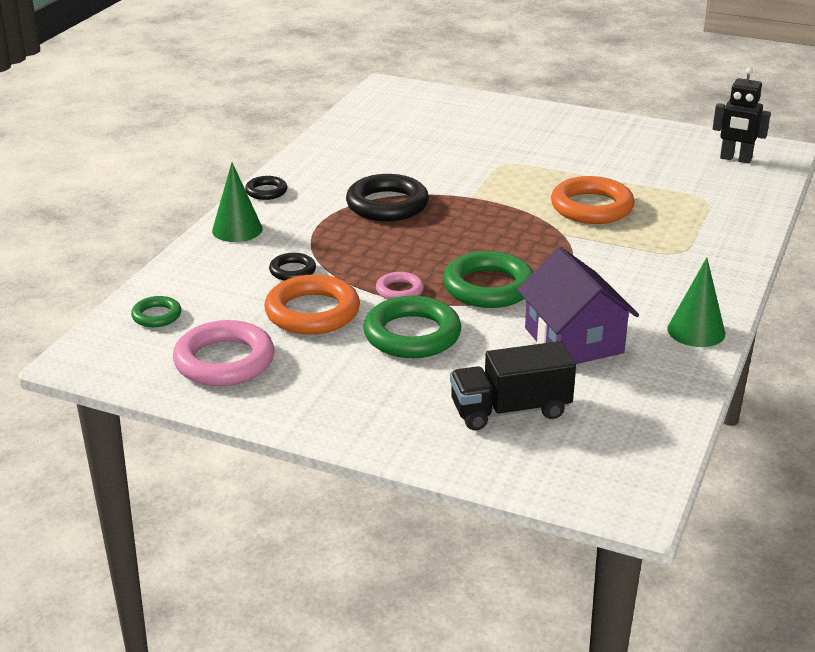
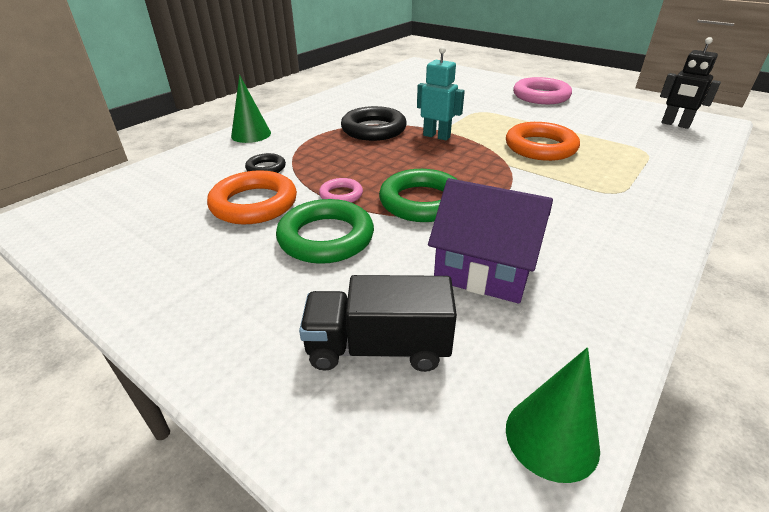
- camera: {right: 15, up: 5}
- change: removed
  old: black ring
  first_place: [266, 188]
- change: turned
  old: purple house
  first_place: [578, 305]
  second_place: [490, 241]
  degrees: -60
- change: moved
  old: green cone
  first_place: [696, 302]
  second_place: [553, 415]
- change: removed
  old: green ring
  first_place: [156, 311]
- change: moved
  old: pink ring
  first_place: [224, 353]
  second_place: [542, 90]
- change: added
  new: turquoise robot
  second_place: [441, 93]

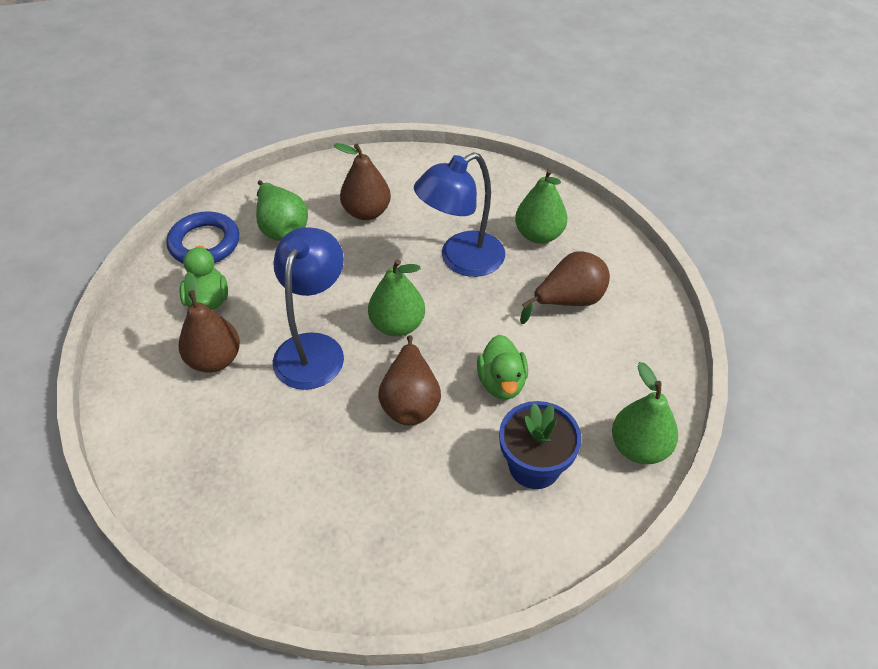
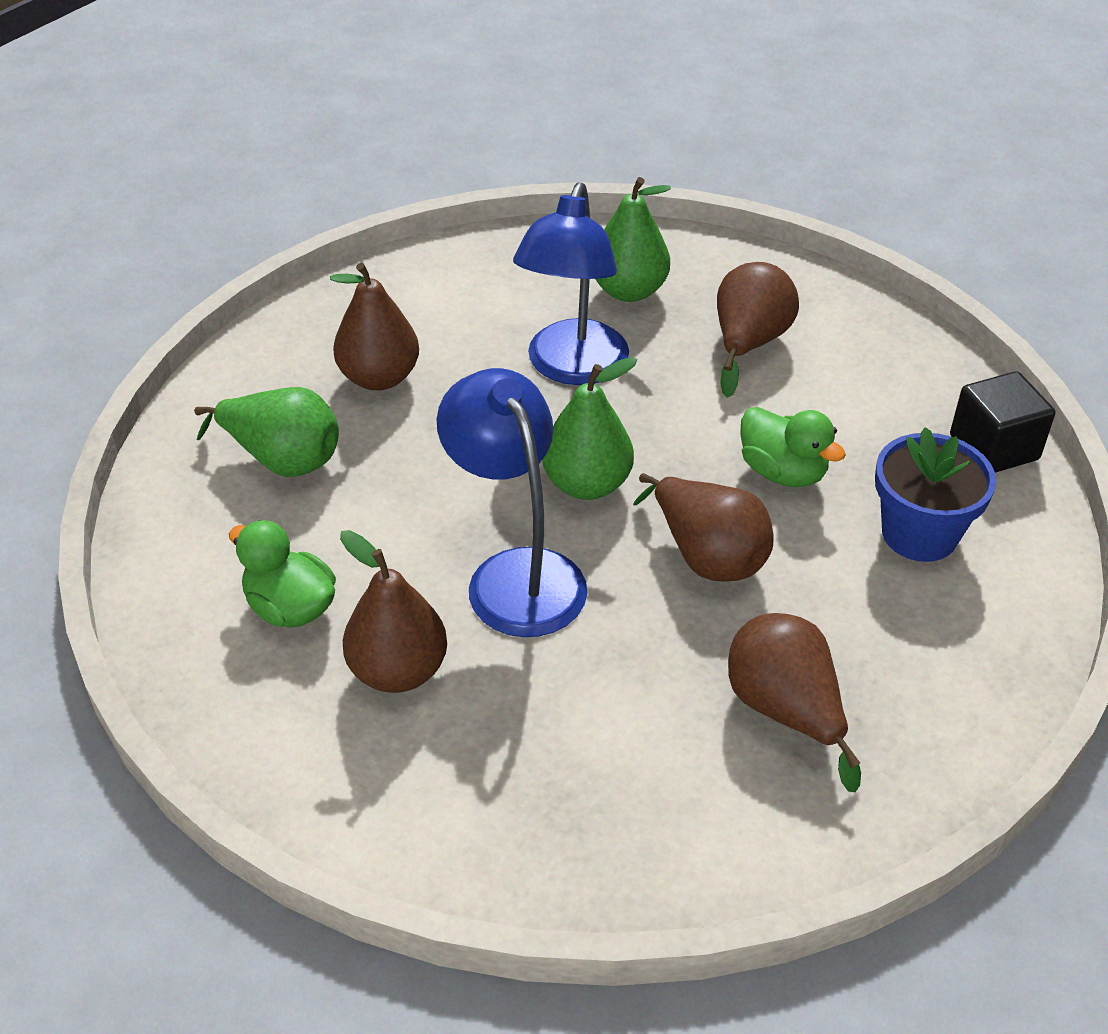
- camera: {right: -40, up: -5}
- change: removed
  old: blue ring
  first_place: [202, 237]
- change: replaced
  old: green pear
  new: black cube
  first_place: [645, 413]
  second_place: [1002, 422]
- change: added
  new: brown pear
  second_place: [794, 702]

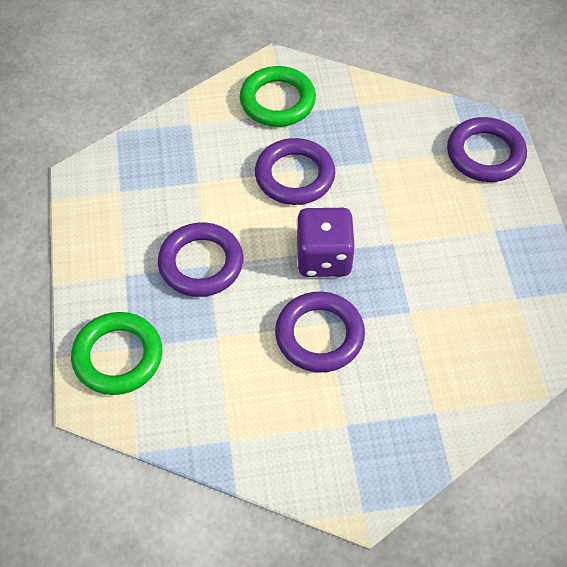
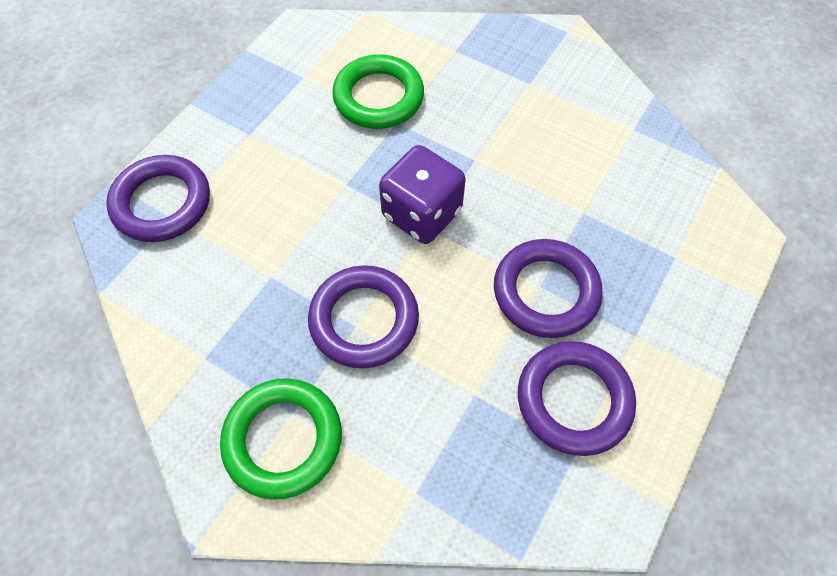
- camera: {right: -140, up: 5}
- change: moved
  old: purple ring
  first_place: [320, 332]
  second_place: [577, 398]
- change: moved
  old: green ring
  first_place: [116, 353]
  second_place: [378, 91]

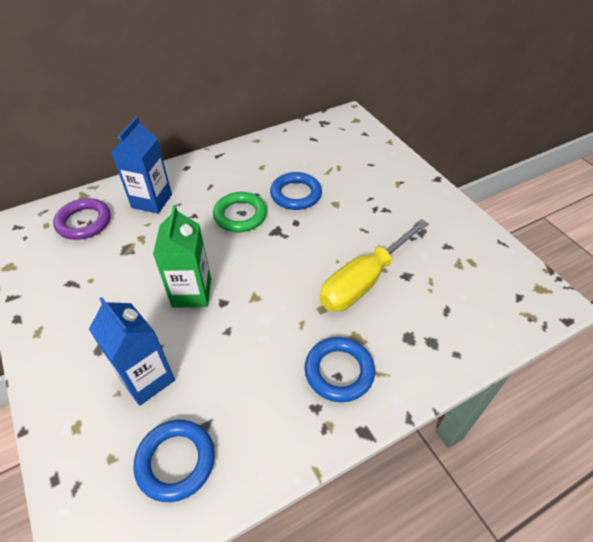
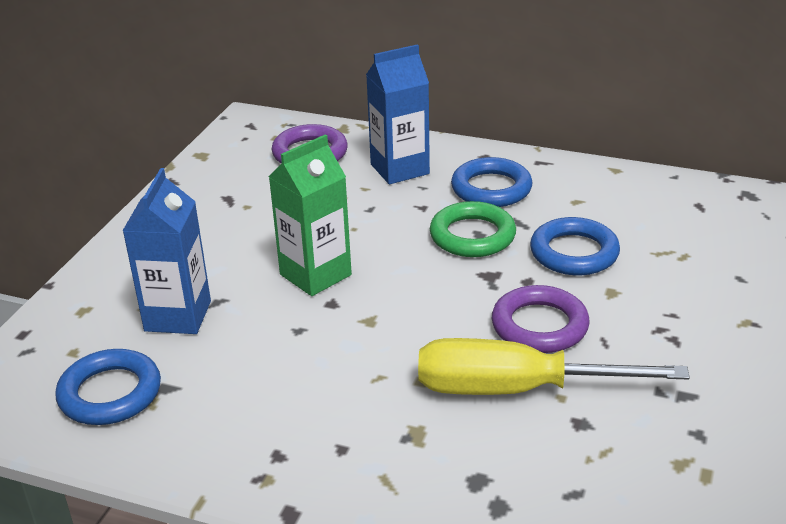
- camera: {right: 50, up: -15}
- change: moved
  old: blue ring
  first_place: [339, 369]
  second_place: [491, 182]
- change: added
  new: purple ring
  second_place: [541, 319]

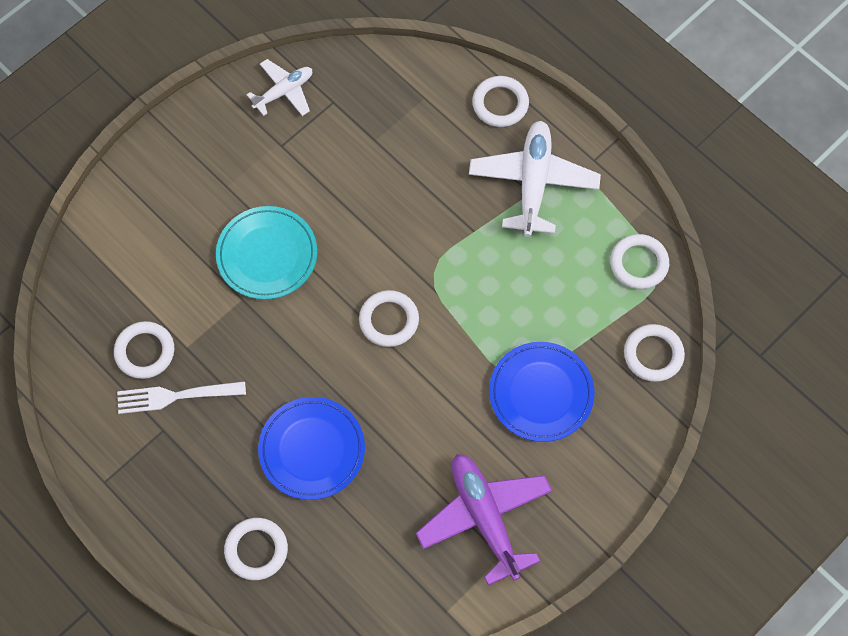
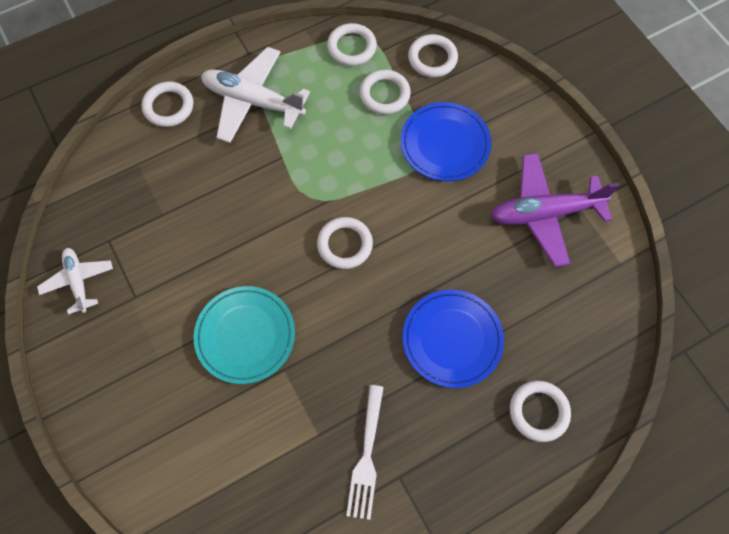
- camera: {right: -75, up: 0}
- change: moved
  old: white ring
  first_place: [144, 350]
  second_place: [385, 92]

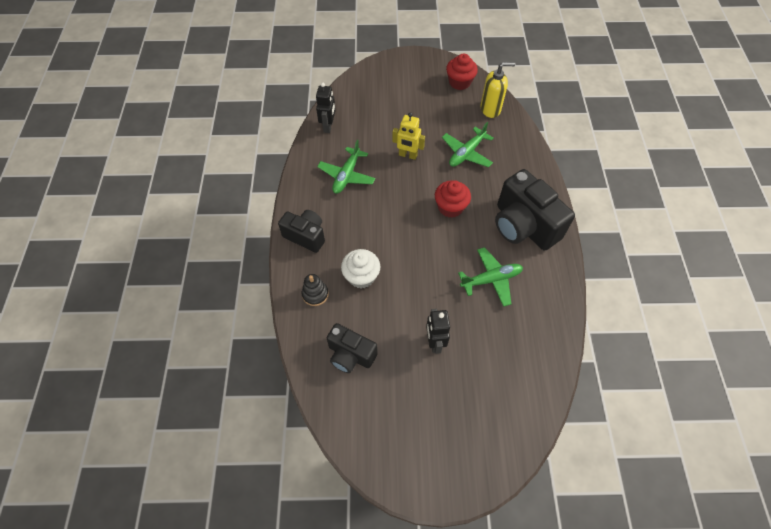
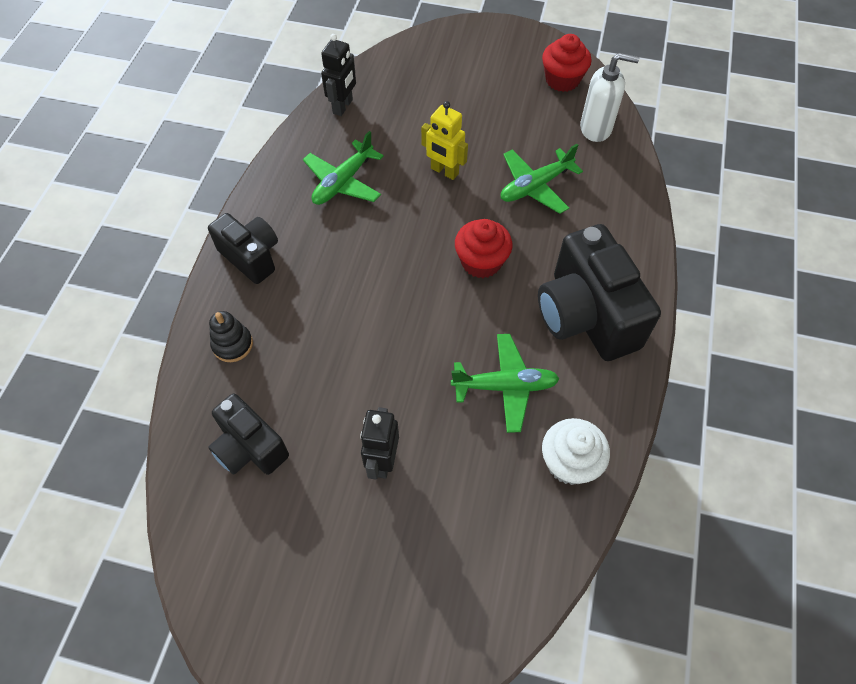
- camera: {right: 15, up: 0}
- change: recoloured
  old: yellow soap dispenser
  new: white soap dispenser
  first_place: [497, 90]
  second_place: [610, 97]
- change: moved
  old: white cupcake
  first_place: [360, 268]
  second_place: [576, 451]

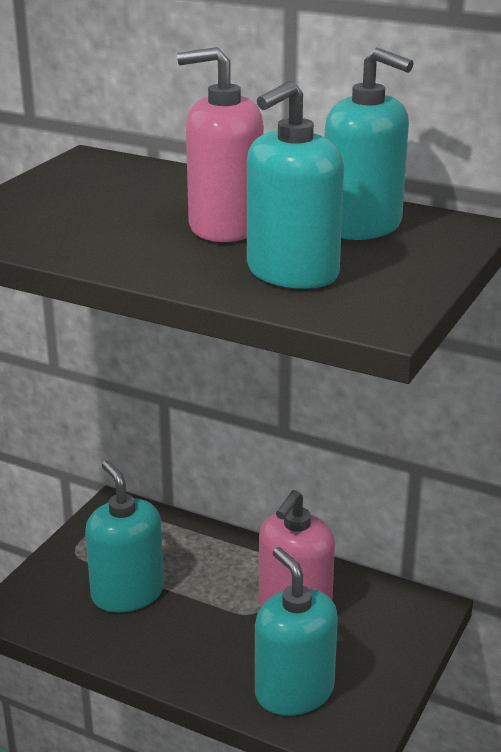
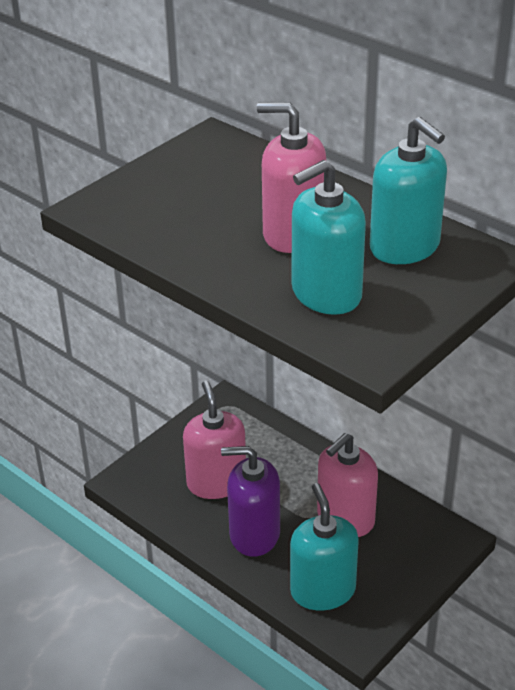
- camera: {right: 15, up: 10}
- change: recoloured
  old: turquoise soap dispenser
  new: pink soap dispenser
  first_place: [124, 537]
  second_place: [214, 439]
- change: added
  new: purple soap dispenser
  second_place: [250, 501]

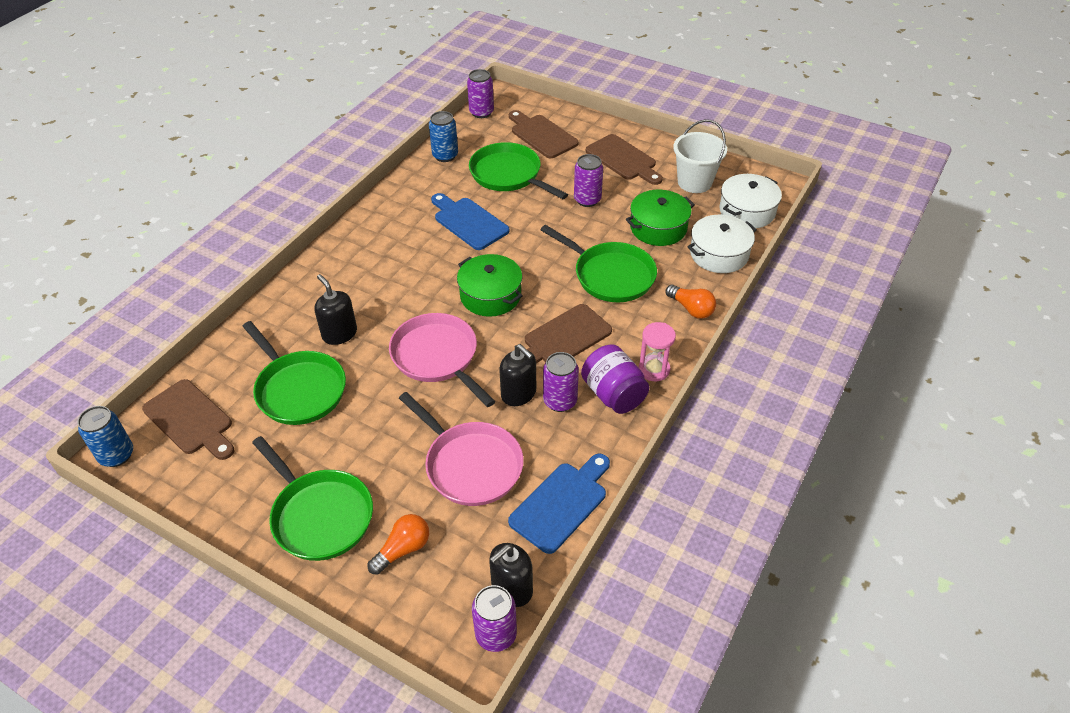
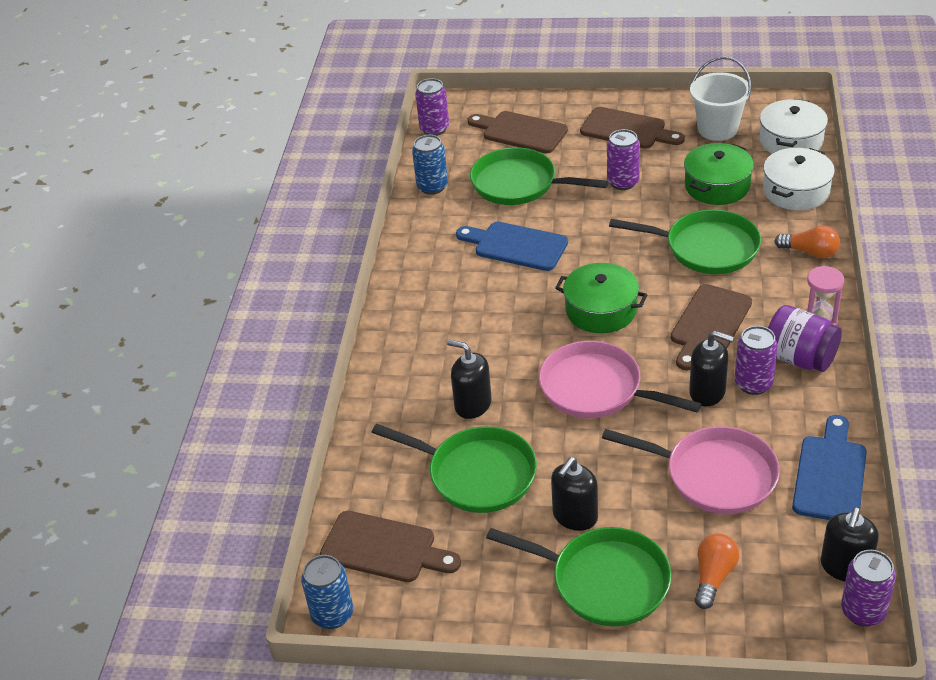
- camera: {right: -20, up: -5}
- change: added
  new: black soap dispenser
  second_place: [574, 494]

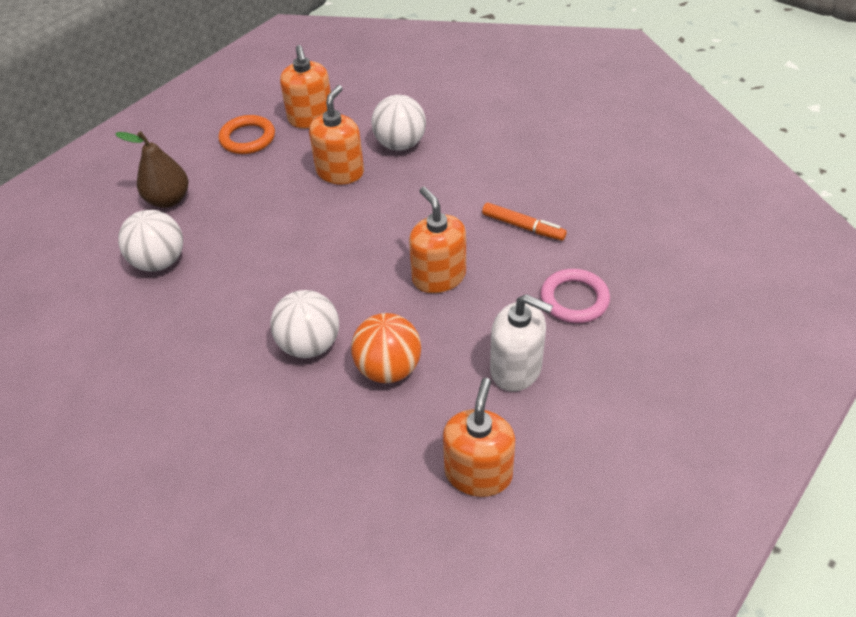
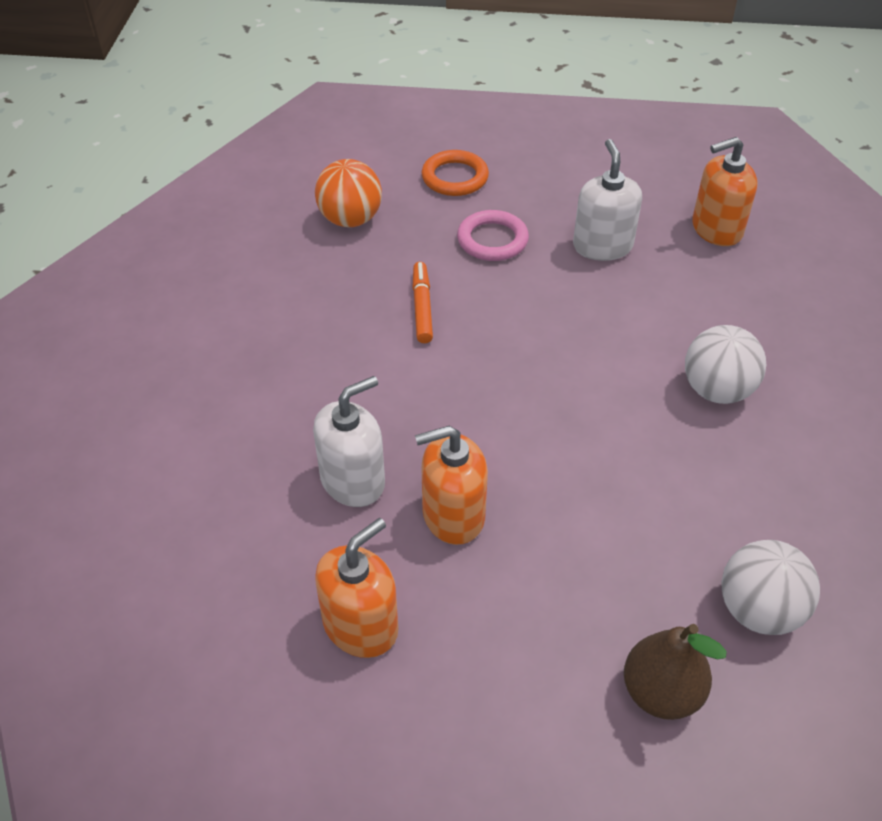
- camera: {right: -125, up: 0}
- change: replaced
  old: white ball
  new: white soap dispenser
  first_place: [398, 123]
  second_place: [349, 441]
- change: moved
  old: orange ring
  first_place: [247, 134]
  second_place: [455, 173]
- change: removed
  old: orange soap dispenser
  first_place: [437, 240]
- change: moved
  old: orange ball
  first_place: [386, 348]
  second_place: [348, 193]

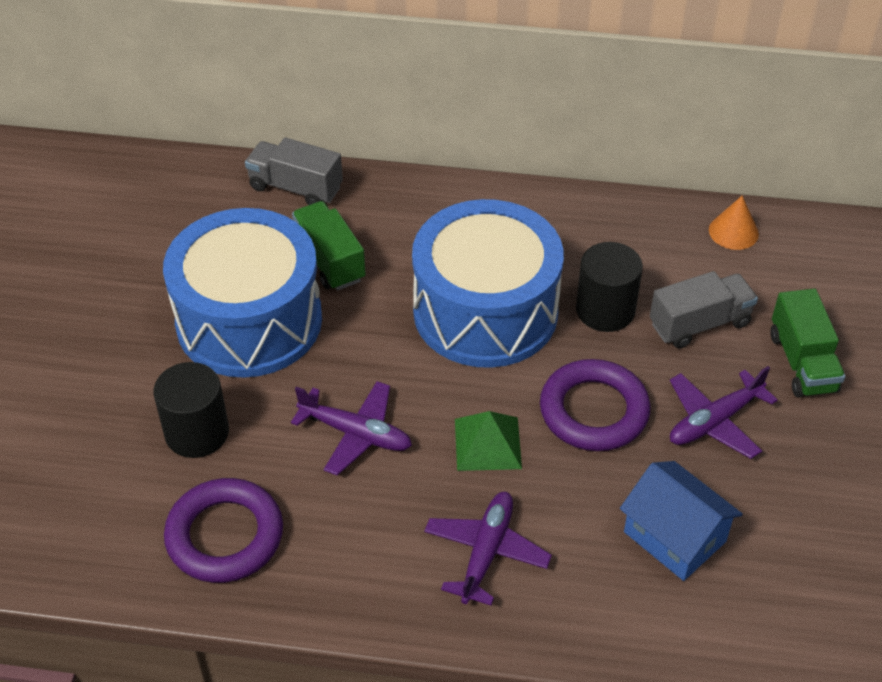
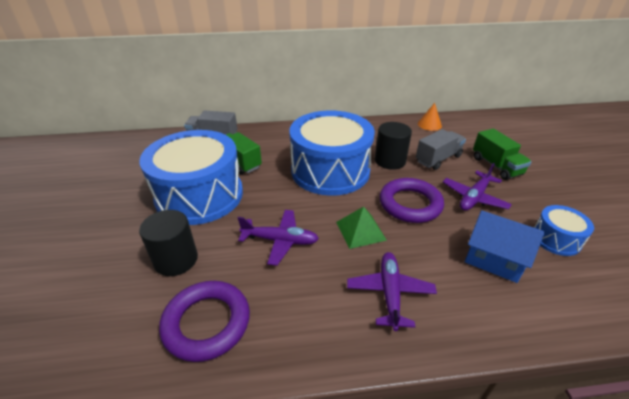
- camera: {right: -15, up: -10}
- change: added
  new: blue drum
  second_place: [564, 230]

